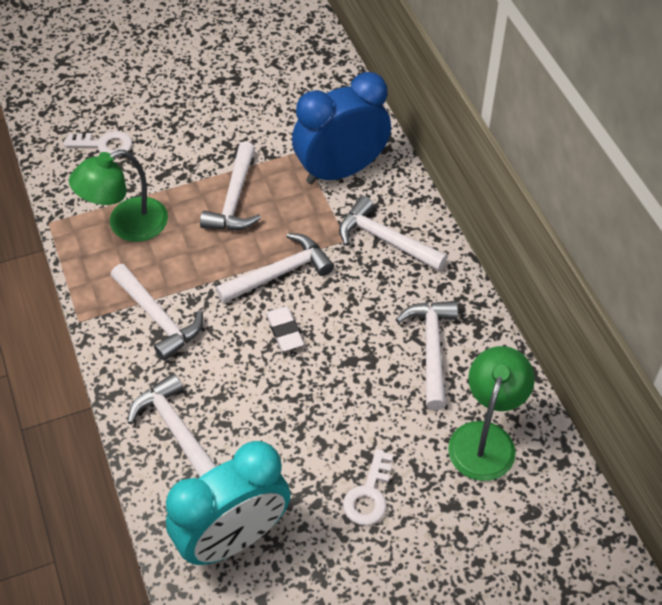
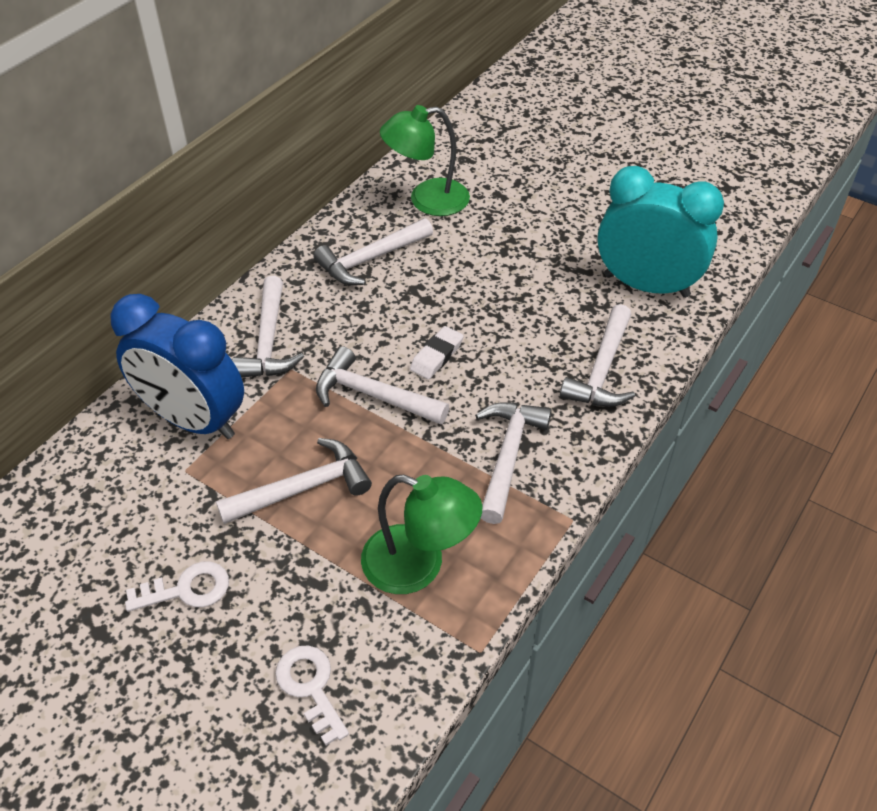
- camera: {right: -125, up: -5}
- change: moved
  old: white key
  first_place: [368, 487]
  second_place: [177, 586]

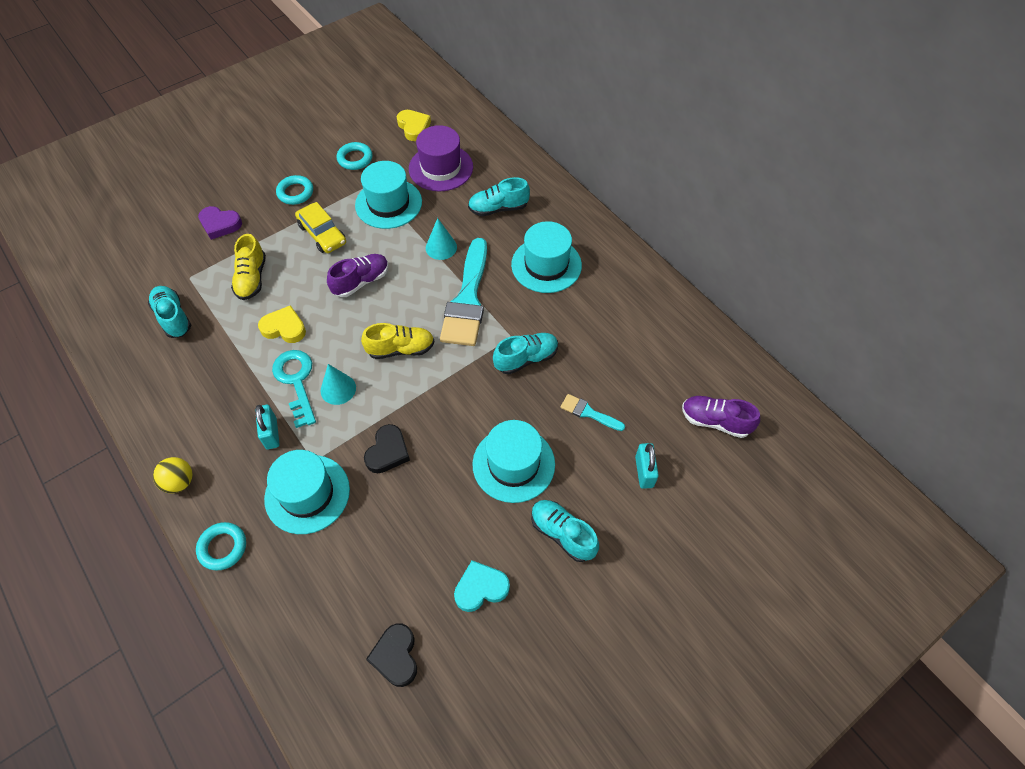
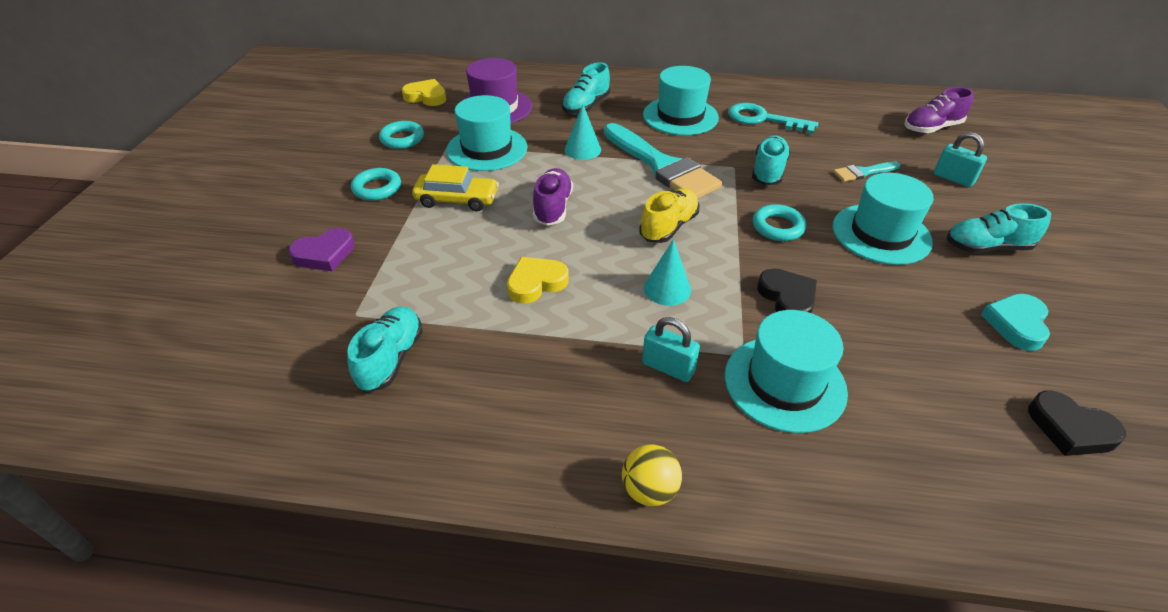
- camera: {right: -45, up: -15}
- change: removed
  old: yellow shoe
  first_place: [248, 267]
- change: turned
  old: turquoise shoe
  first_place: [169, 312]
  second_place: [385, 349]
  degrees: 90
- change: moved
  old: turquoise key
  first_place: [294, 389]
  second_place: [773, 118]
- change: moved
  old: turquoise ring
  first_place: [221, 546]
  second_place: [779, 222]

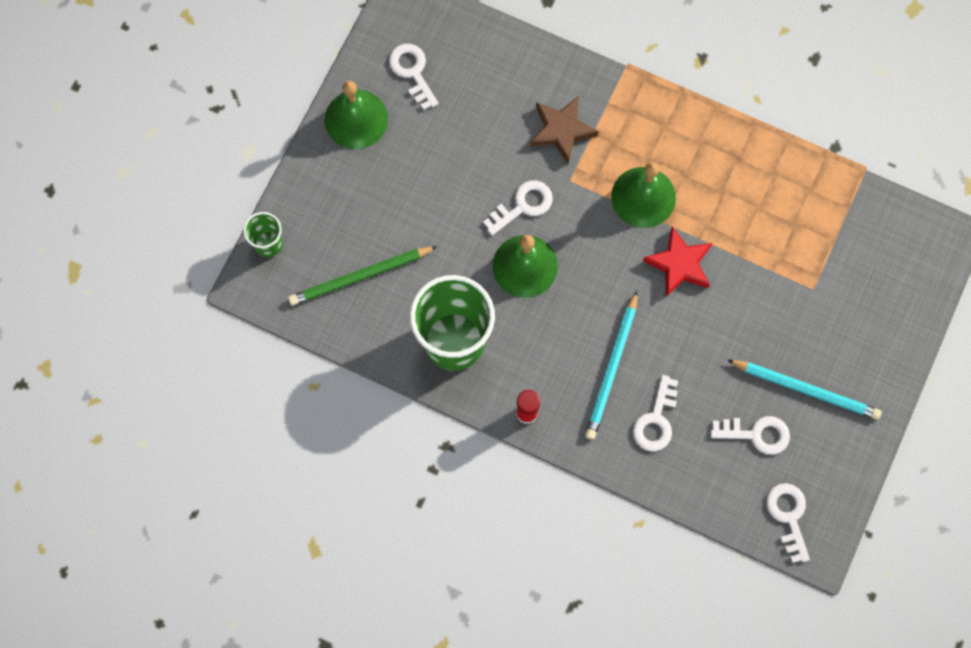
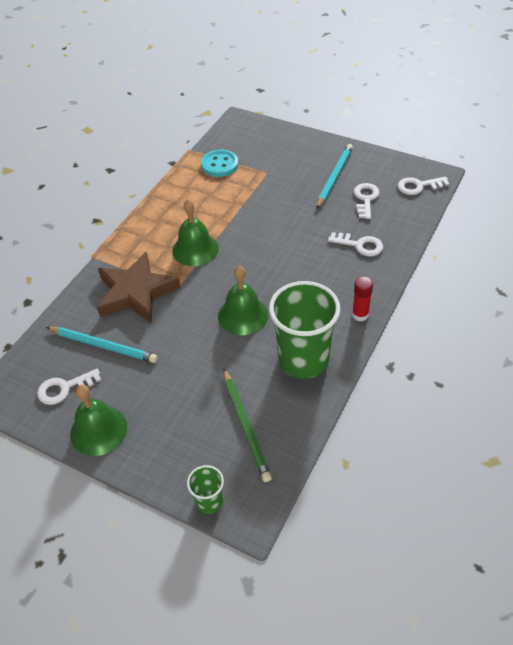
- camera: {right: -85, up: -25}
- change: resized
  old: brown star
  first_place: [564, 130]
  second_place: [139, 287]
  factor: 1.59
- change: removed
  old: white key
  first_place: [518, 208]
- change: removed
  old: red star
  first_place: [678, 262]
- change: moved
  old: turquoise pencil
  first_place: [611, 365]
  second_place: [102, 345]
- change: added
  new: turquoise button
  second_place: [219, 163]

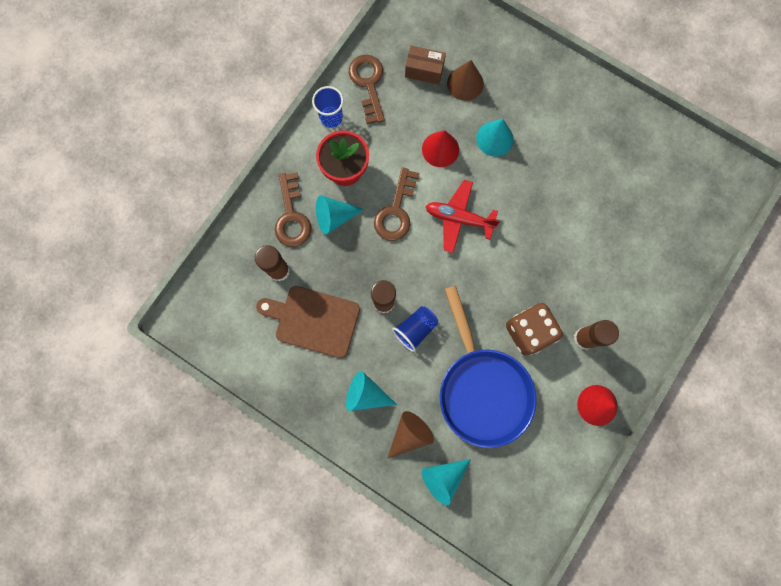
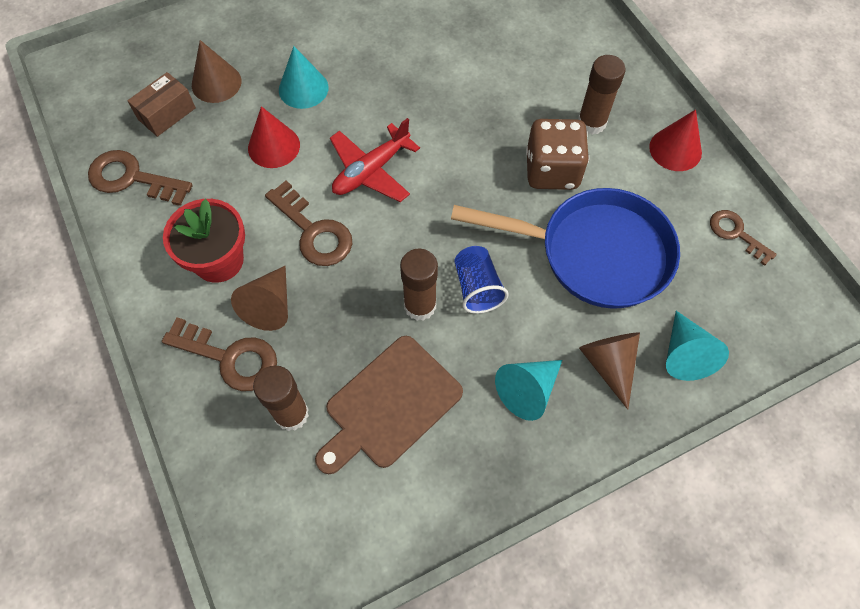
- camera: {right: -60, up: -15}
- change: removed
  old: blue cup
  first_place: [328, 107]
- change: recoloured
  old: turquoise cone
  new: brown cone
  first_place: [340, 215]
  second_place: [259, 298]
- change: added
  new: brown key
  second_place: [743, 238]

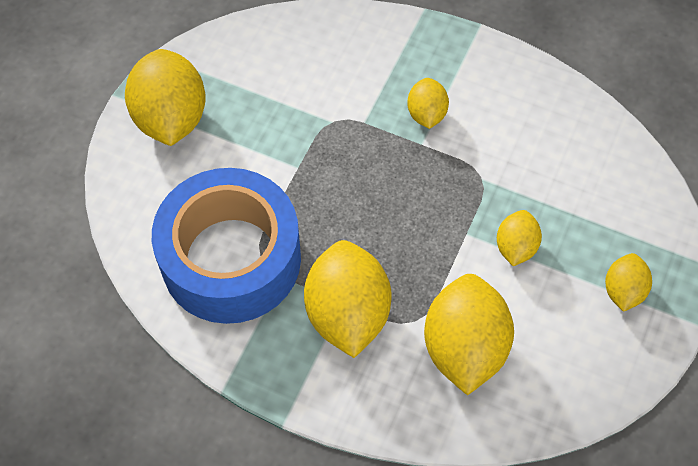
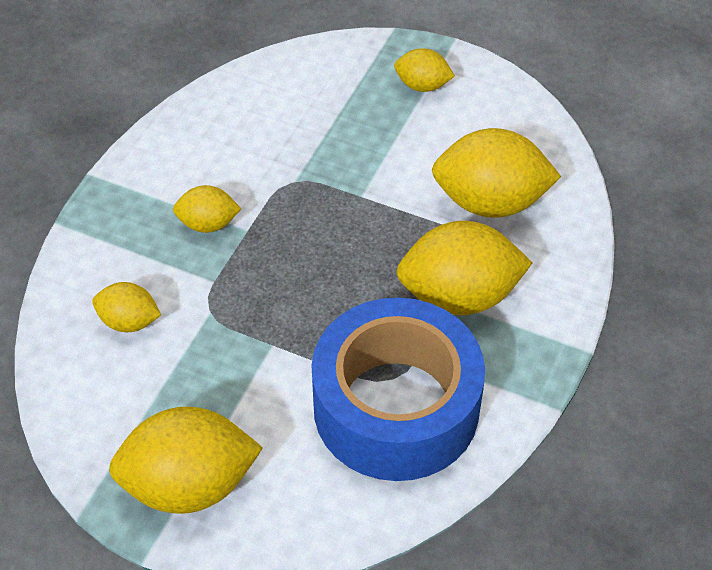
- camera: {right: -90, up: -10}
- change: moved
  old: yellow lemon
  first_place: [519, 238]
  second_place: [126, 307]

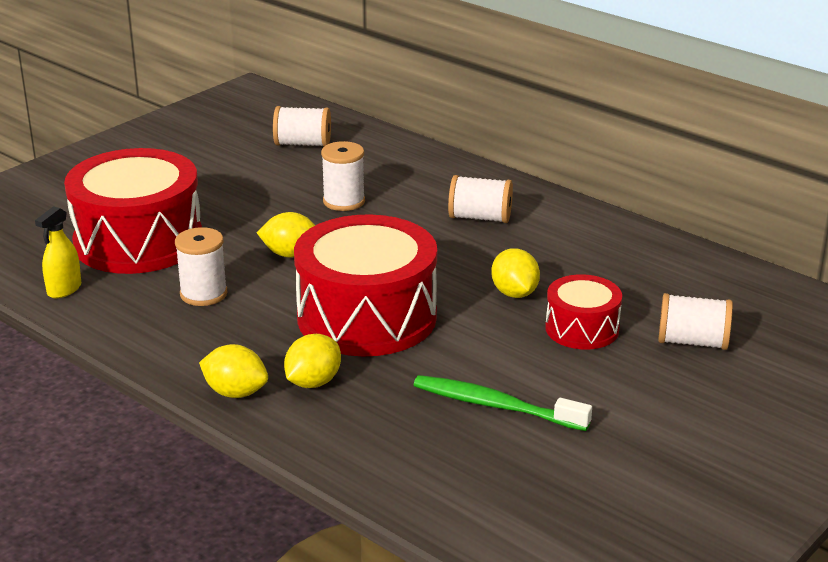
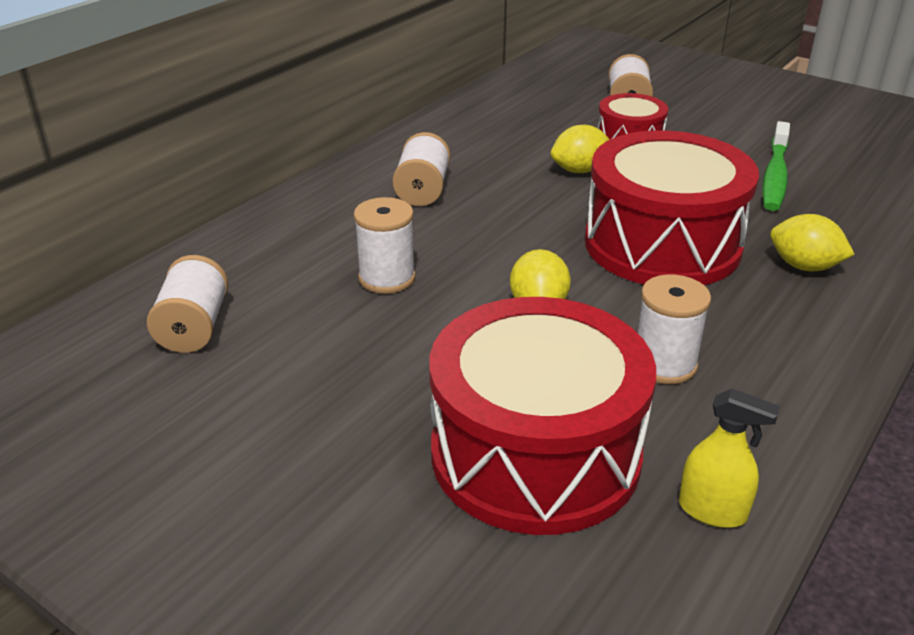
- camera: {right: -95, up: 5}
- change: removed
  old: yellow lemon
  first_place: [233, 371]

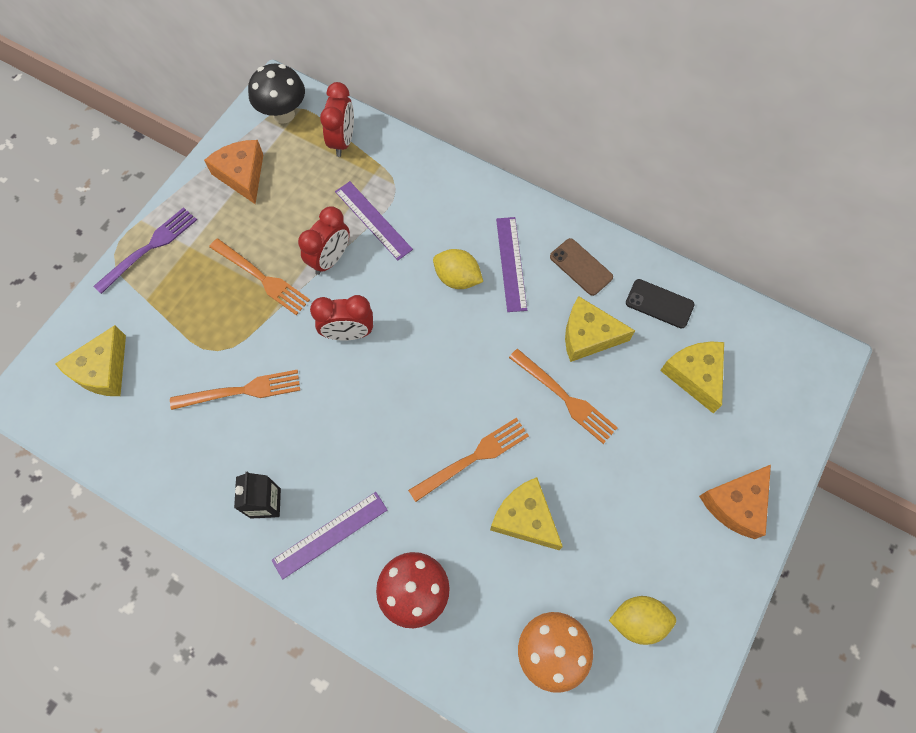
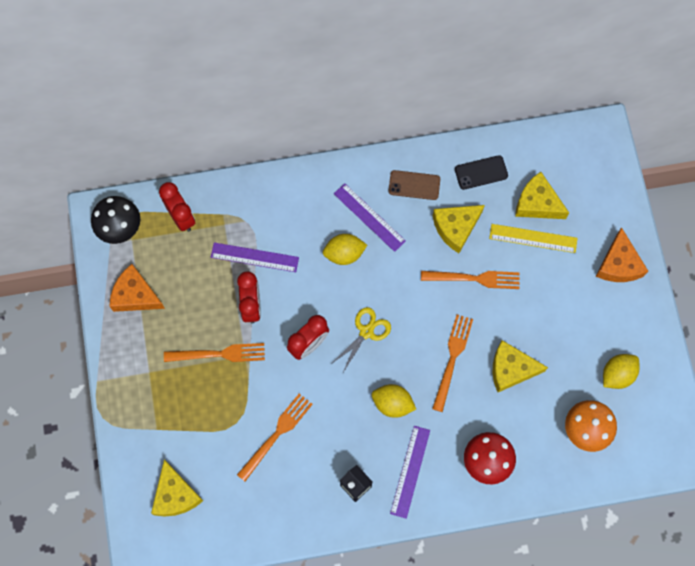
- camera: {right: -40, up: 5}
- change: removed
  old: purple fork
  first_place: [145, 250]
- change: added
  new: yellow ruler
  second_place: [533, 238]
- change: added
  new: yellow scissors
  second_place: [361, 340]
- change: added
  new: yellow lemon
  second_place: [394, 401]

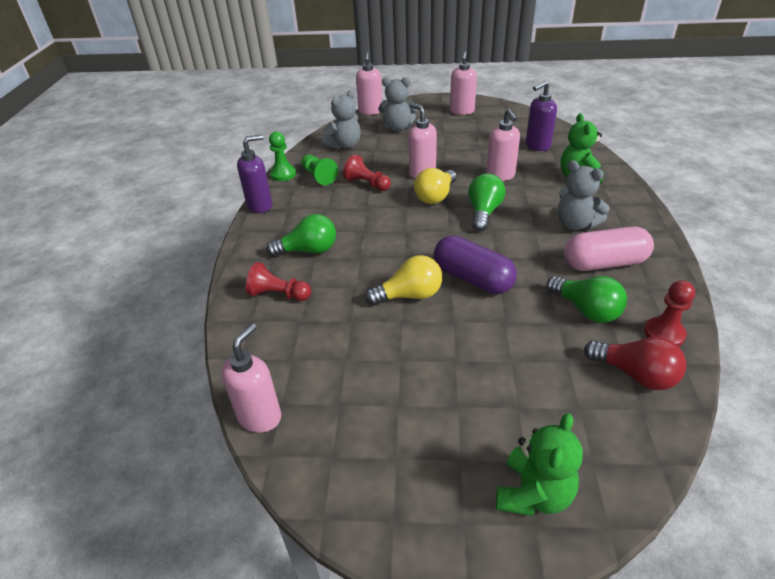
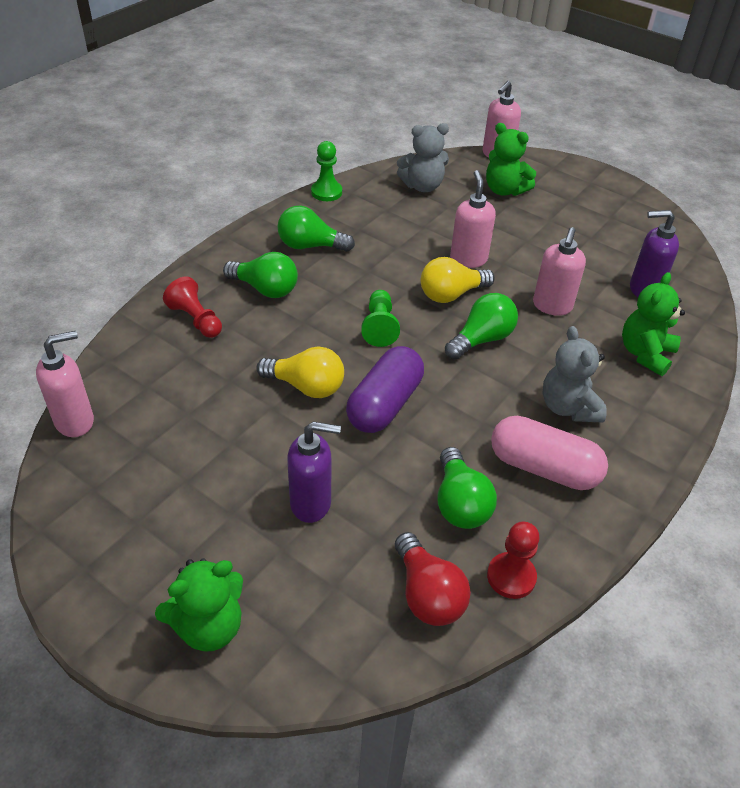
- camera: {right: 30, up: 5}
- change: removed
  old: pink soap dispenser
  first_place: [463, 83]
- change: recoloured
  old: grey teddy bear
  new: green teddy bear
  first_place: [398, 104]
  second_place: [511, 159]
- change: moved
  old: purple soap dispenser
  first_place: [254, 173]
  second_place: [314, 472]
- change: removed
  old: red pawn
  first_place: [367, 172]
- change: moved
  old: green pawn
  first_place: [319, 170]
  second_place: [380, 318]
- change: turned
  old: purple capsule
  first_place: [475, 264]
  second_place: [385, 389]
  degrees: 45
- change: added
  new: green light bulb
  second_place: [316, 229]

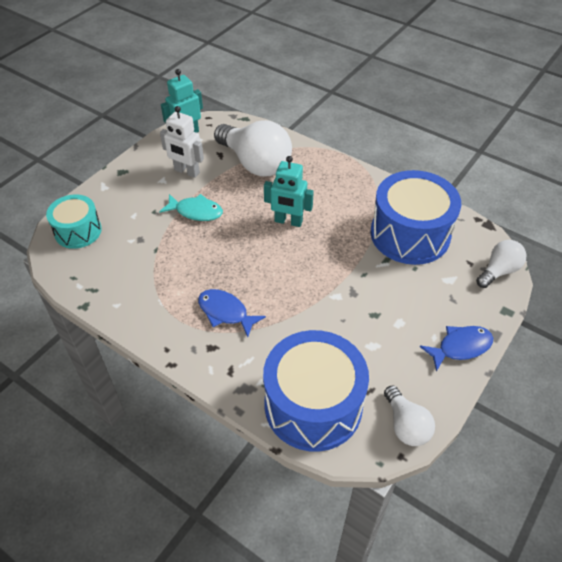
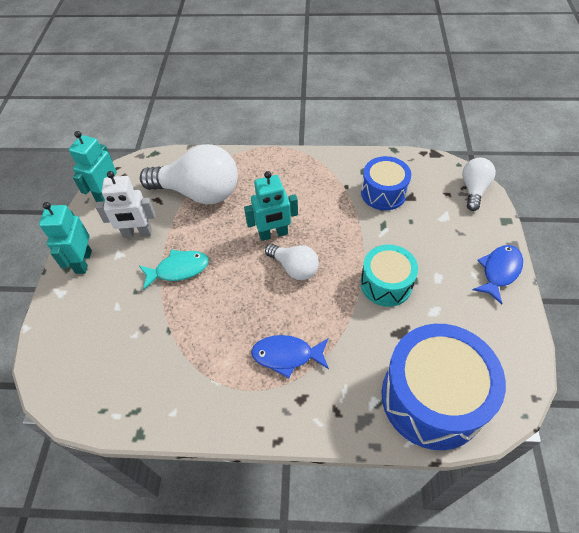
- camera: {right: -30, up: 5}
- change: resized
  old: blue drum
  first_place: [416, 217]
  second_place: [386, 183]
  factor: 0.58
- change: moved
  old: turquoise drum
  first_place: [74, 221]
  second_place: [389, 276]
- change: moved
  old: white light bulb
  first_place: [409, 415]
  second_place: [292, 262]
- change: added
  new: turquoise robot
  second_place: [65, 238]

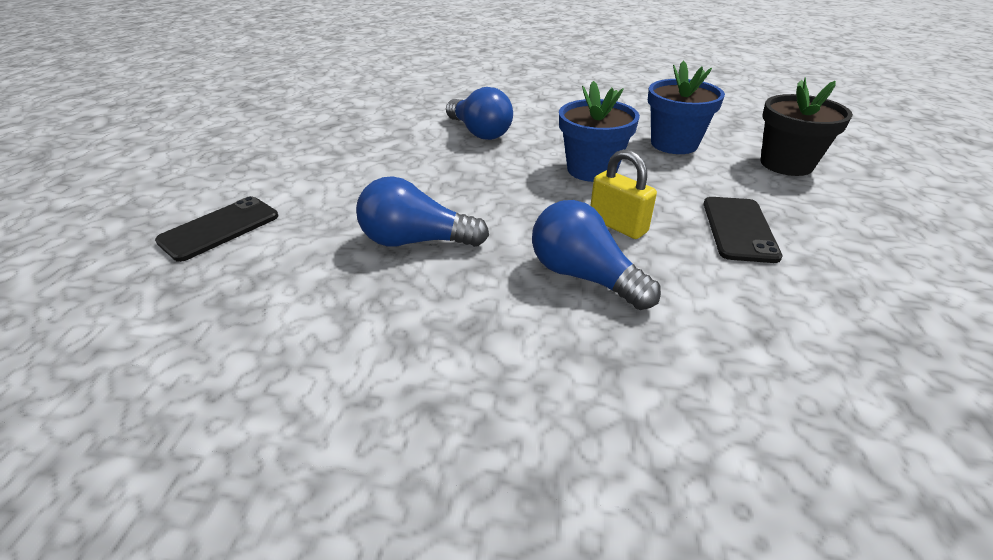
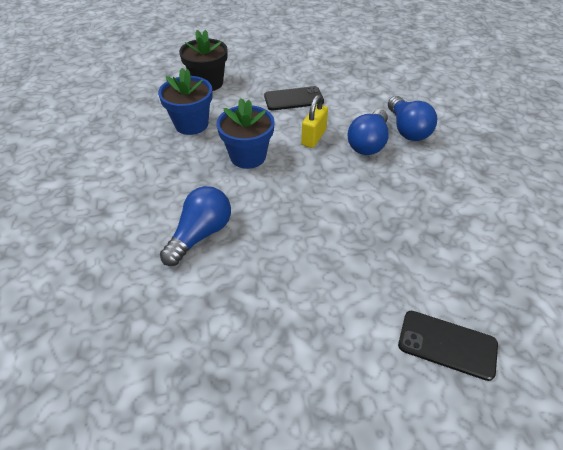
- camera: {right: -110, up: 10}
- change: moved
  old: blue light bulb
  first_place: [422, 211]
  second_place: [412, 118]

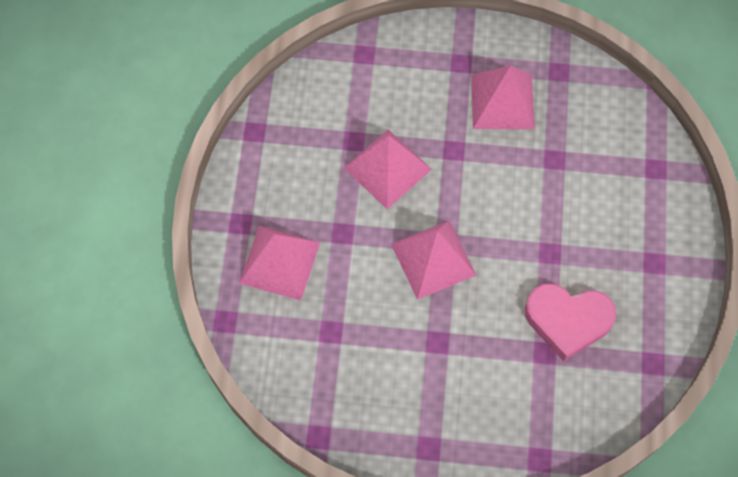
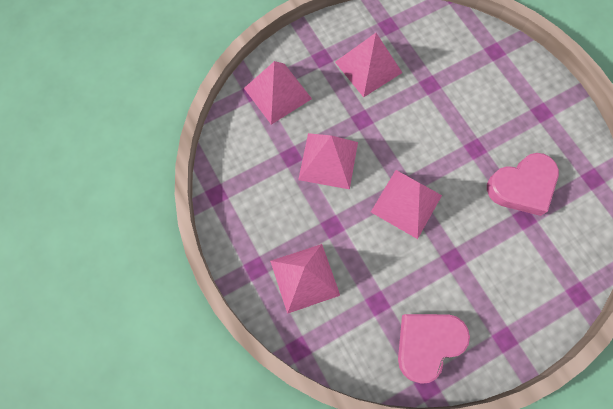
- camera: {right: -35, up: 5}
- change: added
  new: pink pyramid
  second_place: [278, 93]
- change: added
  new: pink heart
  second_place: [434, 349]

